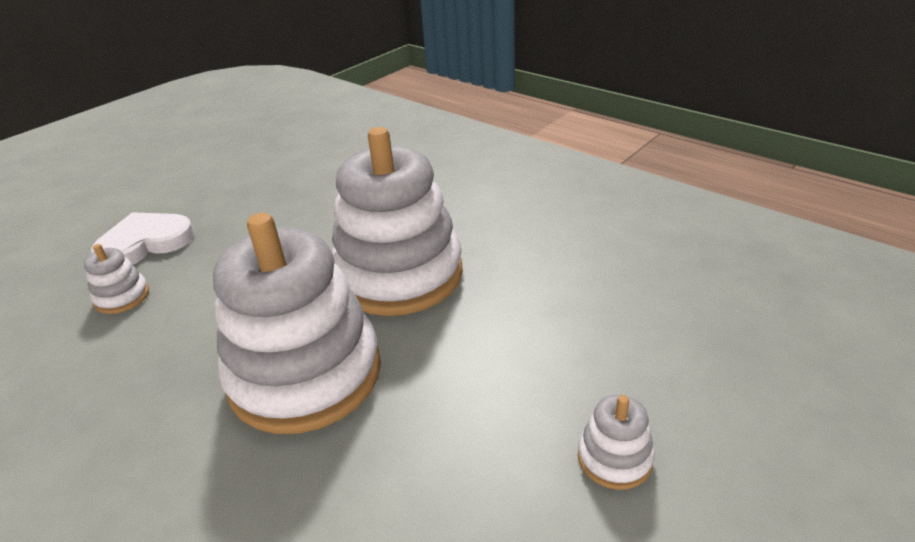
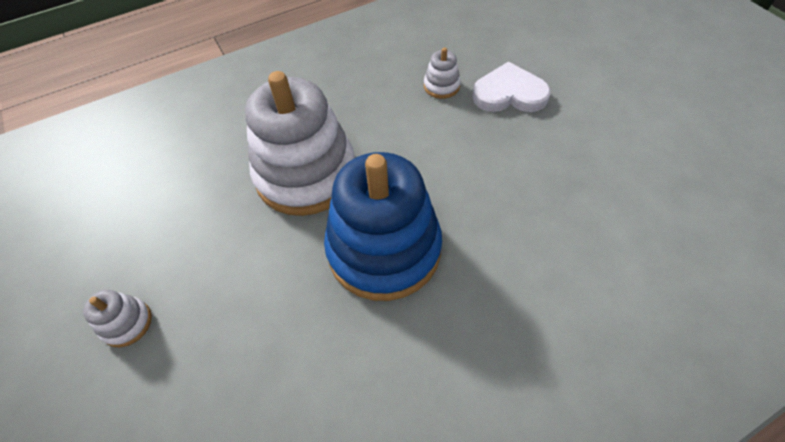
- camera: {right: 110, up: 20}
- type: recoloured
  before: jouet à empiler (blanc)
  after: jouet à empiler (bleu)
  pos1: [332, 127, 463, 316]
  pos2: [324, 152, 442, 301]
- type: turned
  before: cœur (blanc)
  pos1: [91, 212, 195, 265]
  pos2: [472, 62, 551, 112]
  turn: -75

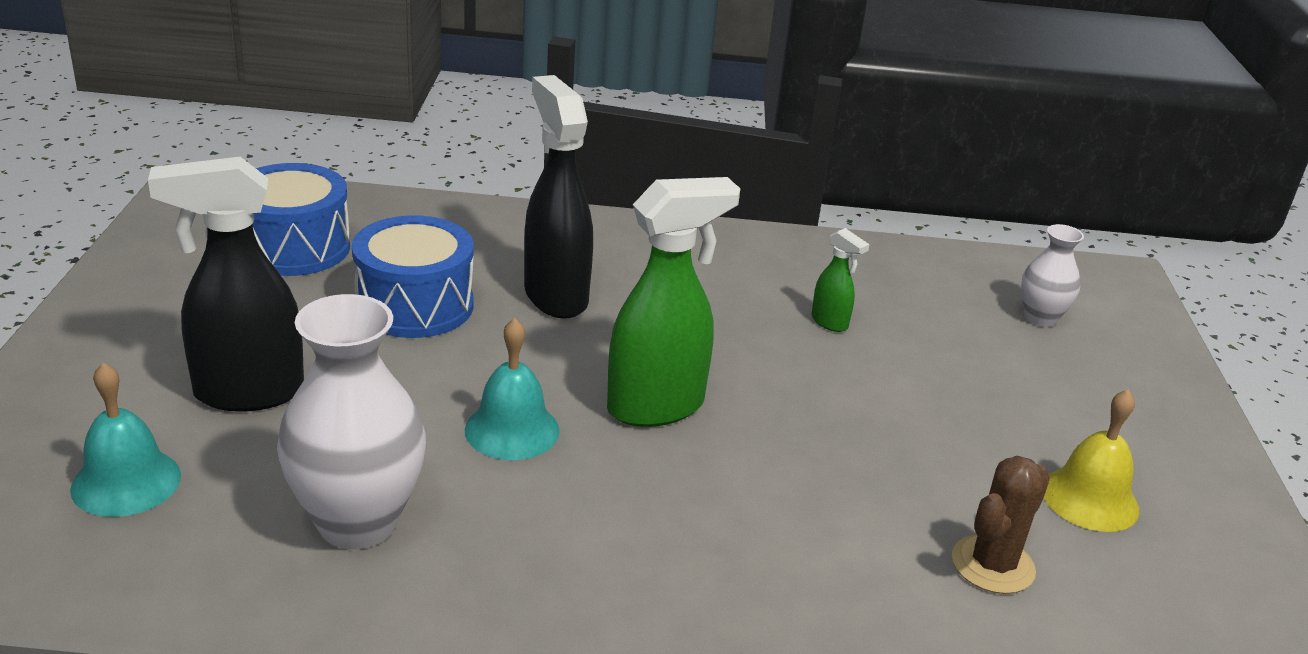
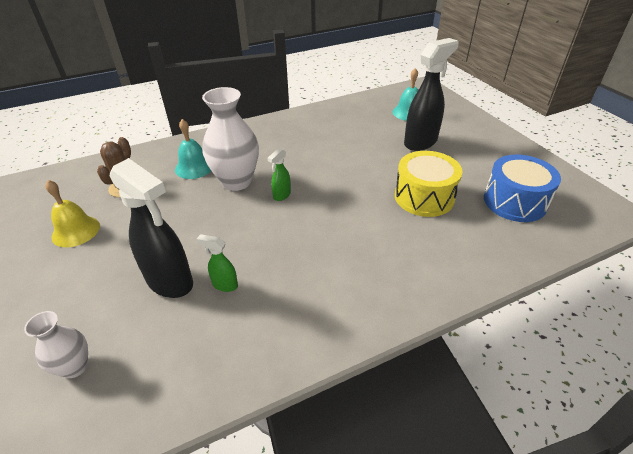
- camera: {right: 155, up: 10}
- type: moved
  before: vaporisateur (noir)
  pos1: [524, 75, 593, 319]
  pos2: [110, 158, 193, 298]
- type: resized
  before: vaporisateur (vert)
  pos1: [607, 177, 740, 427]
  pos2: [268, 148, 291, 201]
  scale: 0.47
- type: recoloured
  before: tambour (bleu)
  after: tambour (jaune)
  pos1: [352, 215, 473, 338]
  pos2: [395, 151, 462, 217]
- type: moved
  before: vase (blanc)
  pos1: [277, 294, 426, 549]
  pos2: [202, 87, 259, 191]
- type: moved
  before: cloche (turquoise)
  pos1: [465, 318, 560, 460]
  pos2: [175, 119, 211, 179]

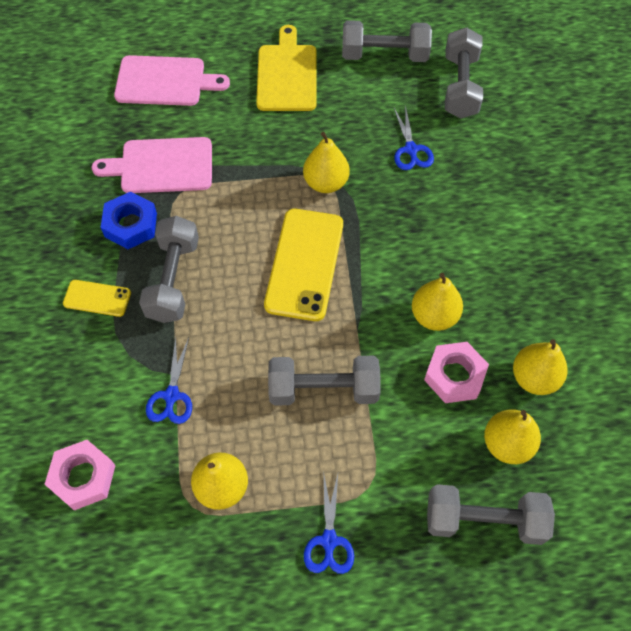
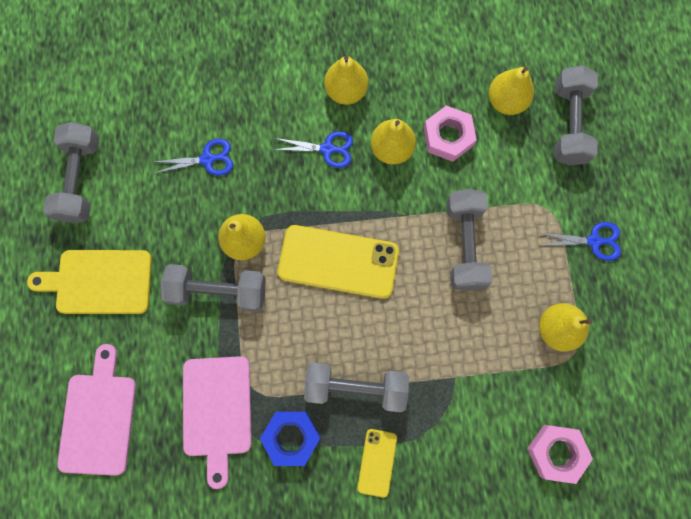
- camera: {right: -90, up: 15}
- type: moved
  before: haltère (gris)
  pos1: [445, 27, 483, 118]
  pos2: [160, 264, 266, 312]
- type: moved
  before: ciseaux (bleu)
  pos1: [146, 337, 192, 424]
  pos2: [273, 131, 353, 168]
- type: moved
  before: poire (jaune)
  pos1: [513, 339, 567, 395]
  pos2: [324, 56, 368, 105]

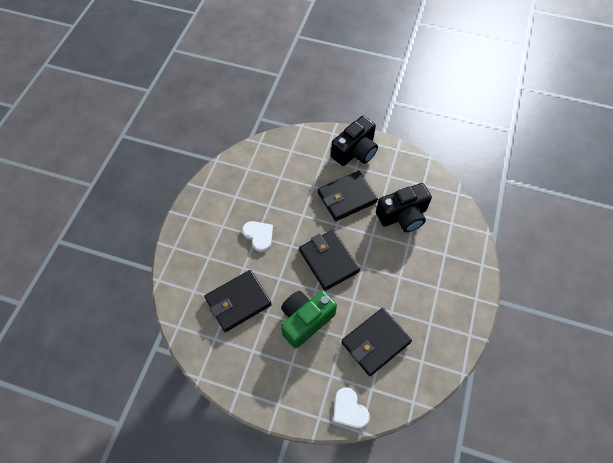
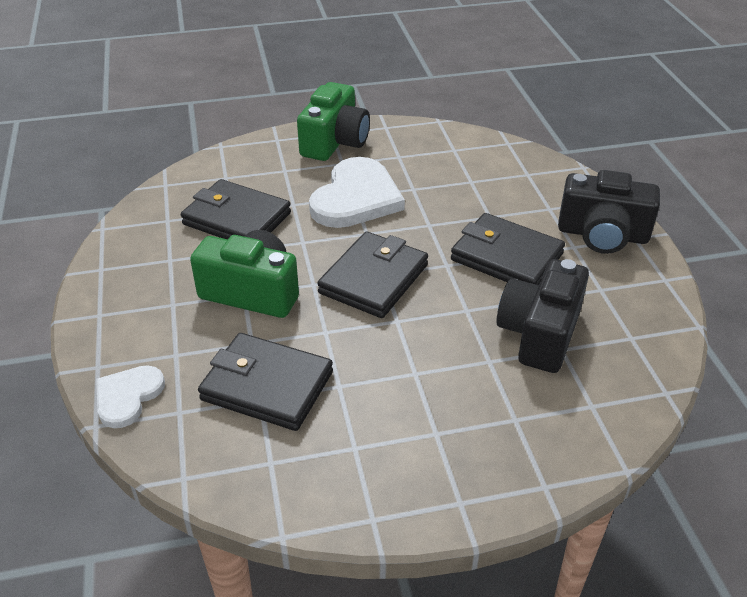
- camera: {right: 60, up: -20}
- type: turned
  before: appareil photo (noir)
  pos1: [376, 183, 432, 232]
  pos2: [497, 259, 589, 373]
  turn: 75
- type: resized
  before: cœur (blanc)
  pos1: [242, 221, 273, 252]
  pos2: [309, 157, 405, 228]
  scale: 1.79
- type: added
  after: appareil photo (vert)
  pos2: [297, 82, 370, 161]

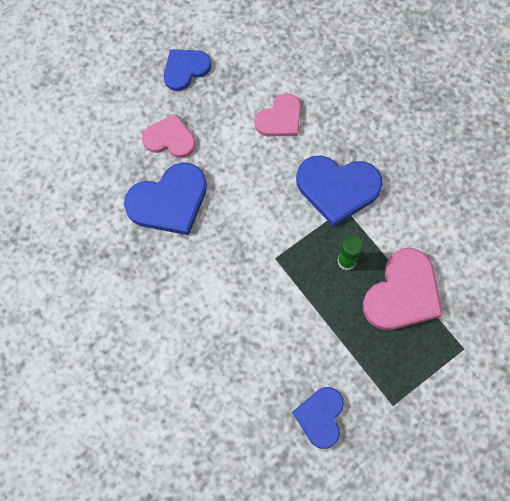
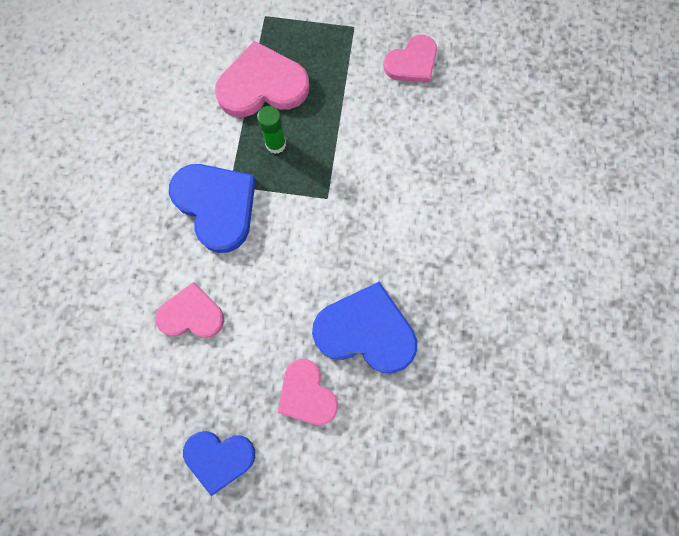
- camera: {right: -135, up: 5}
- type: recoloured
  before: cœur (bleu)
  after: cœur (rose)
  pos1: [292, 387, 344, 449]
  pos2: [383, 35, 437, 83]

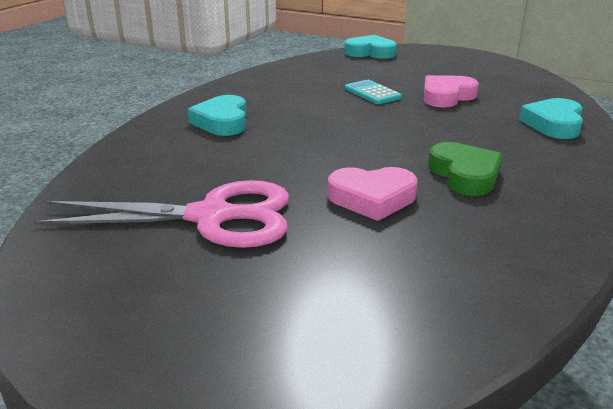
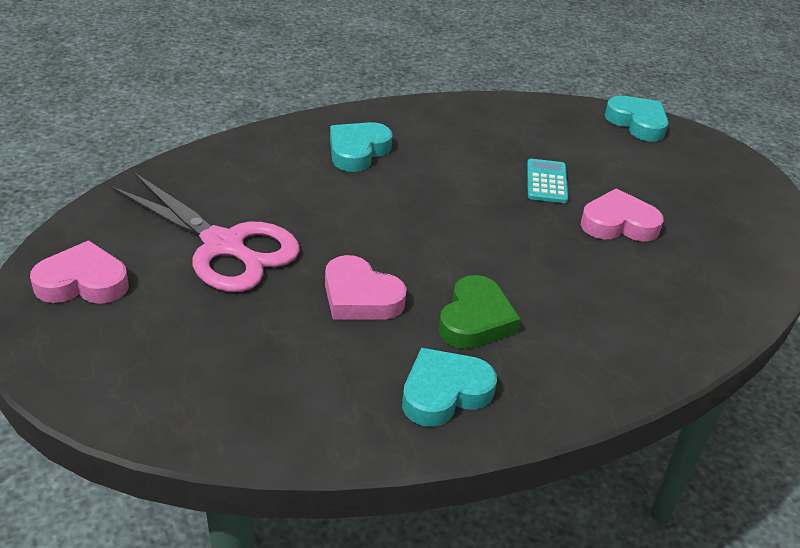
- camera: {right: 35, up: 10}
- type: moved
  before: cœur (turquoise)
  pos1: [519, 98, 583, 139]
  pos2: [402, 348, 497, 427]
- type: added
  after: cœur (rose)
  pos2: [30, 240, 129, 304]

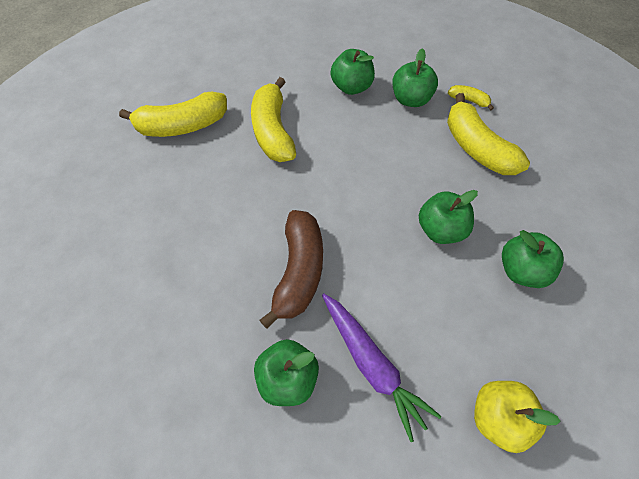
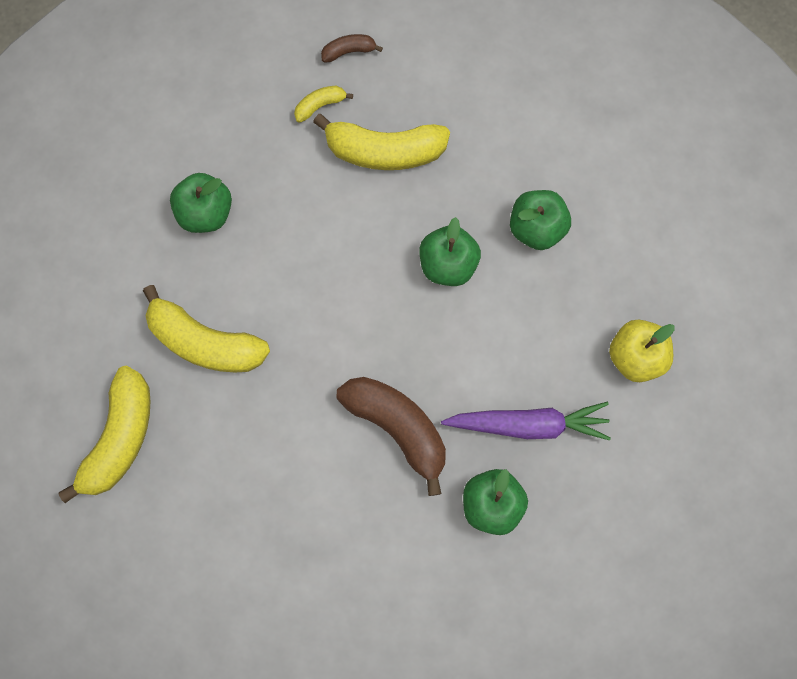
- camera: {right: -55, up: 15}
- type: removed
  before: pomme (vert)
  pos1: [392, 48, 438, 107]
- type: added
  after: banane (marron)
  pos2: [321, 34, 383, 63]

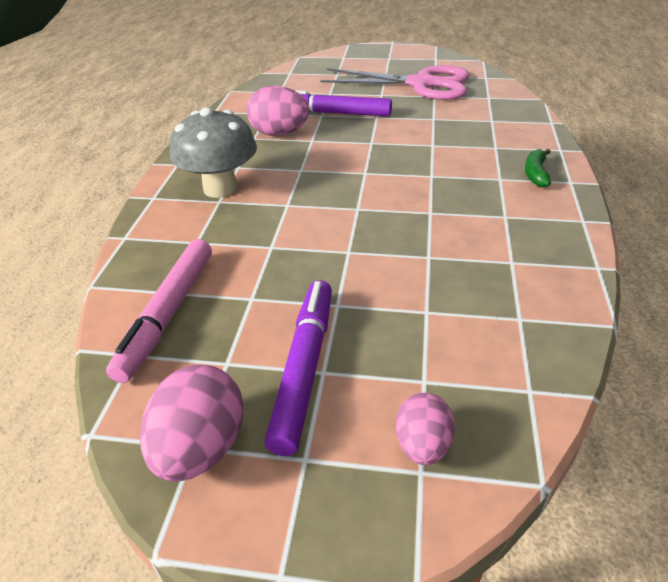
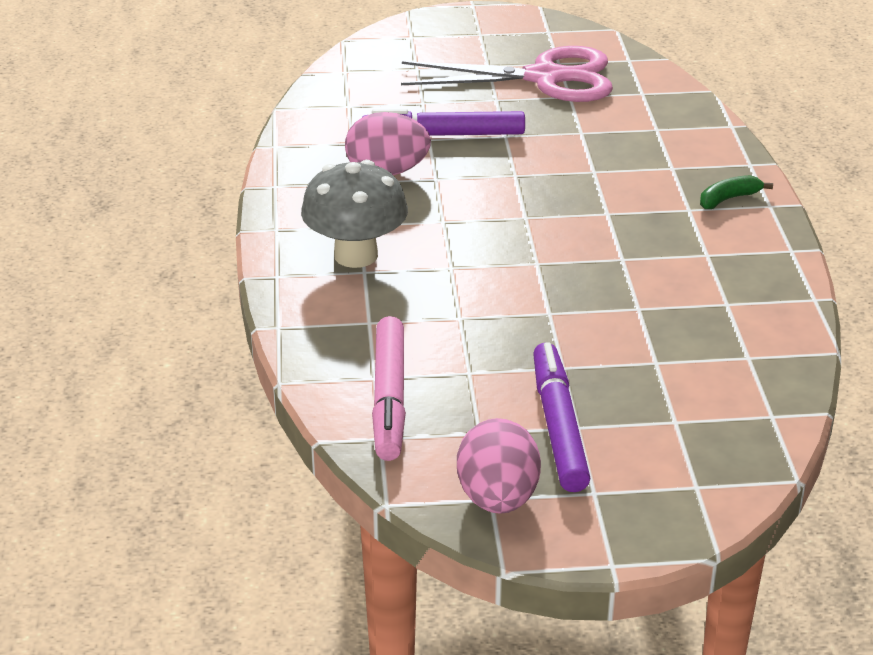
- camera: {right: -15, up: -5}
- type: turned
  before: banane (vert)
  pos1: [525, 149, 551, 188]
  pos2: [700, 175, 773, 209]
  turn: 60
- type: removed
  before: œuf (rose)
  pos1: [396, 393, 455, 465]

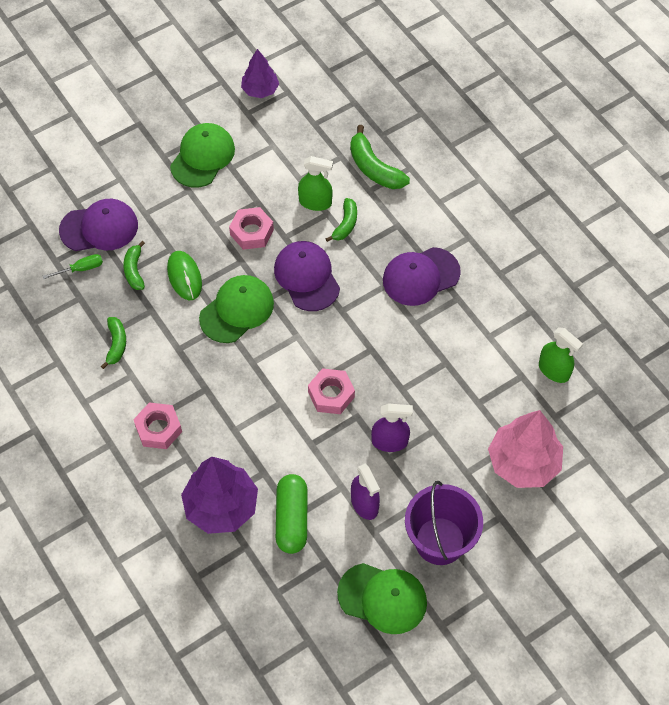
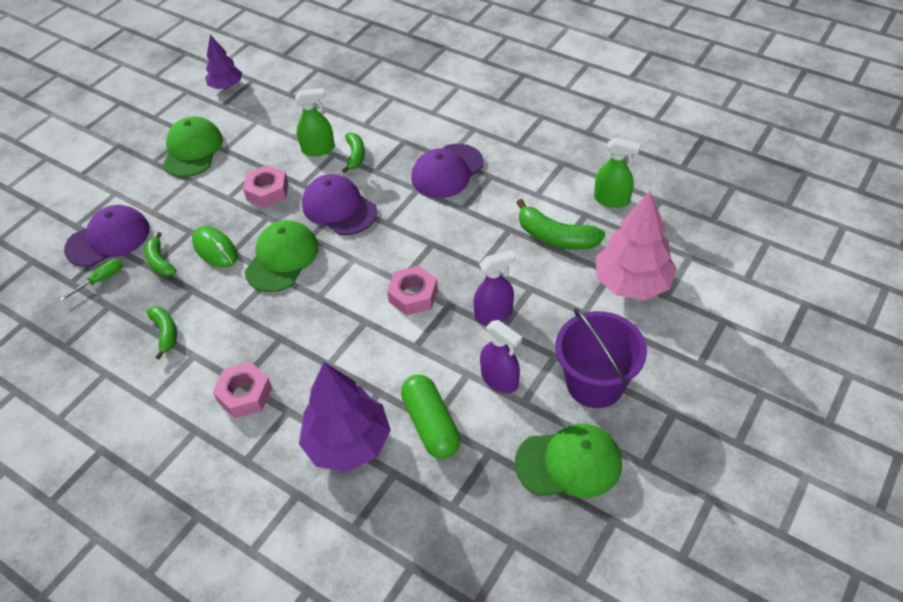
- camera: {right: -20, up: -10}
- type: moved
  before: banane (vert)
  pos1: [350, 125, 410, 189]
  pos2: [516, 199, 605, 250]

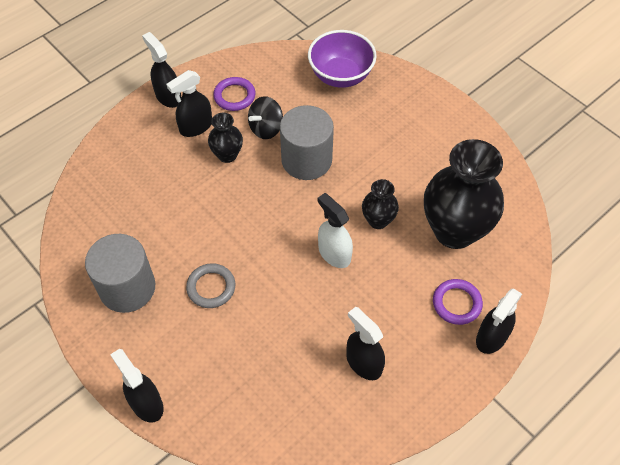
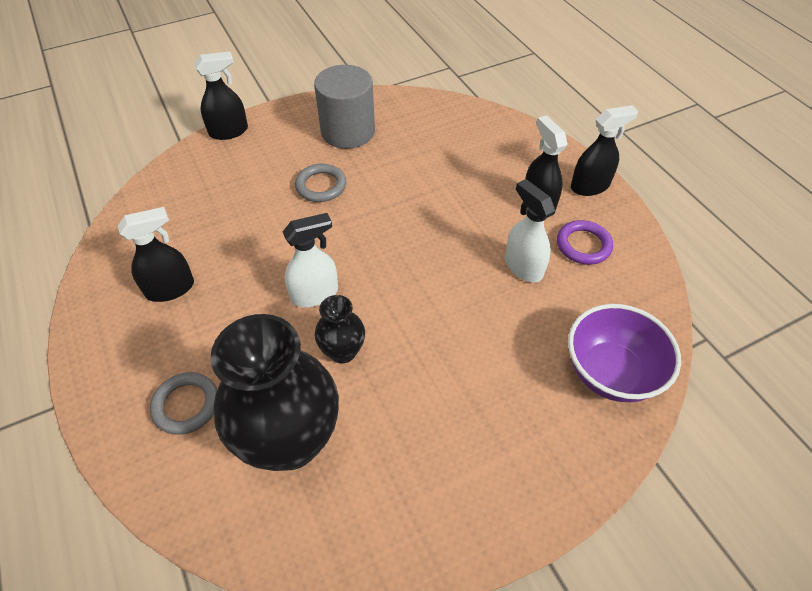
- camera: {right: 105, up: -5}
- type: replaced
  before: toupie (noir)
  after: vaporisateur (blanc)
  pos1: [248, 96, 283, 139]
  pos2: [505, 179, 555, 283]
- type: removed
  before: cylindre (gris)
  pos1: [280, 105, 334, 180]
- type: removed
  before: vase (noir)
  pos1: [208, 112, 243, 163]
- type: recoloured
  before: anneau (violet)
  after: anneau (gris)
  pos1: [433, 279, 483, 325]
  pos2: [150, 372, 217, 435]
- type: removed
  before: vaporisateur (noir)
  pos1: [476, 288, 522, 354]

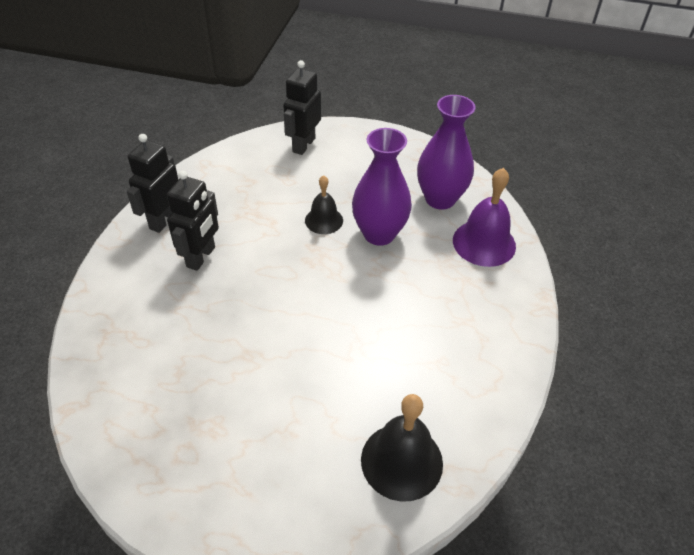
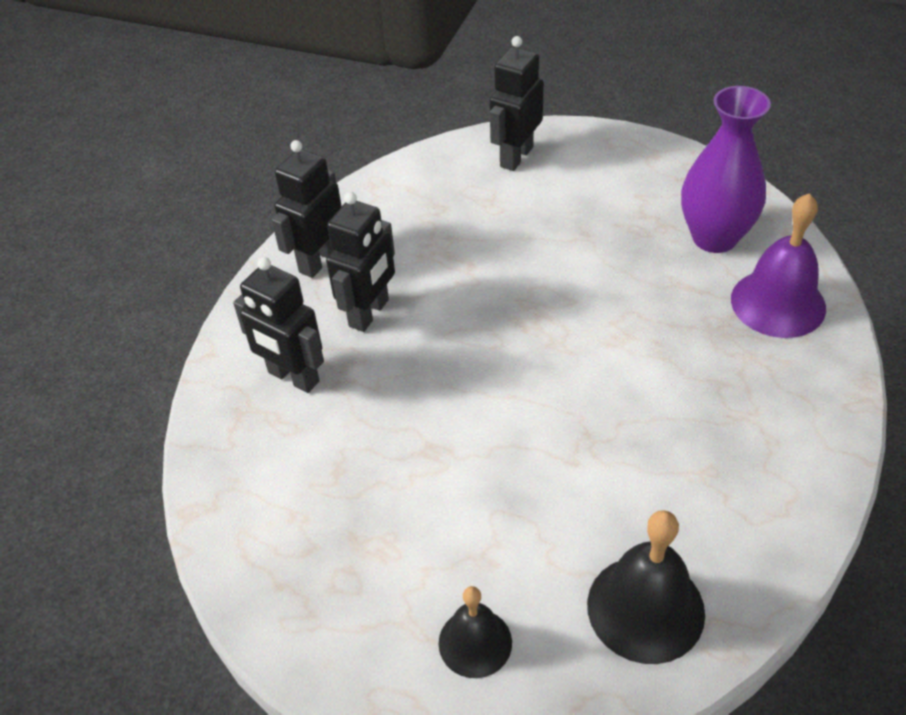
- camera: {right: 10, up: 0}
- type: removed
  before: vase (violet)
  pos1: [352, 128, 412, 246]
- type: moved
  before: cloche (noir)
  pos1: [305, 175, 343, 234]
  pos2: [438, 586, 512, 678]
- type: added
  after: robot (noir)
  pos2: [233, 257, 324, 393]

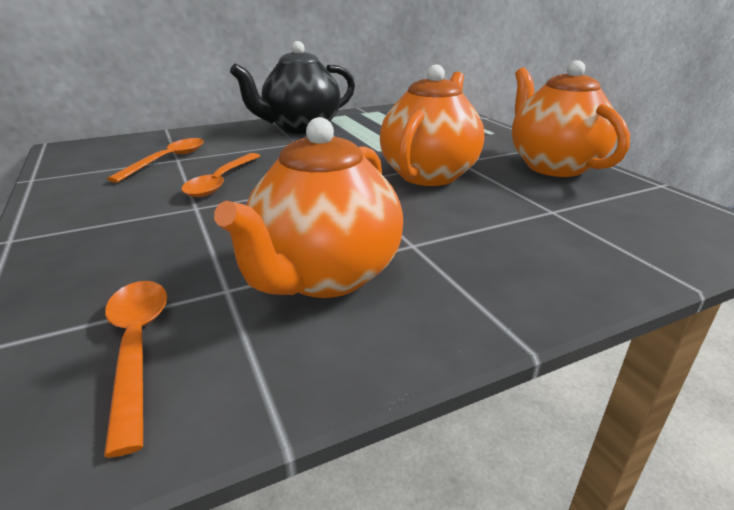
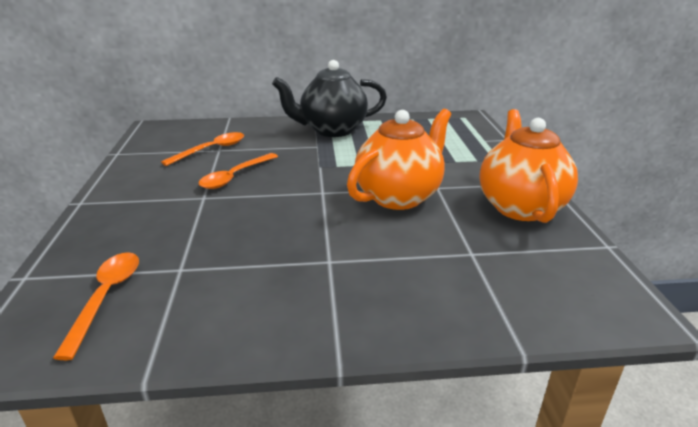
- camera: {right: 20, up: 0}
- type: removed
  before: théière (orange)
  pos1: [214, 117, 403, 298]

